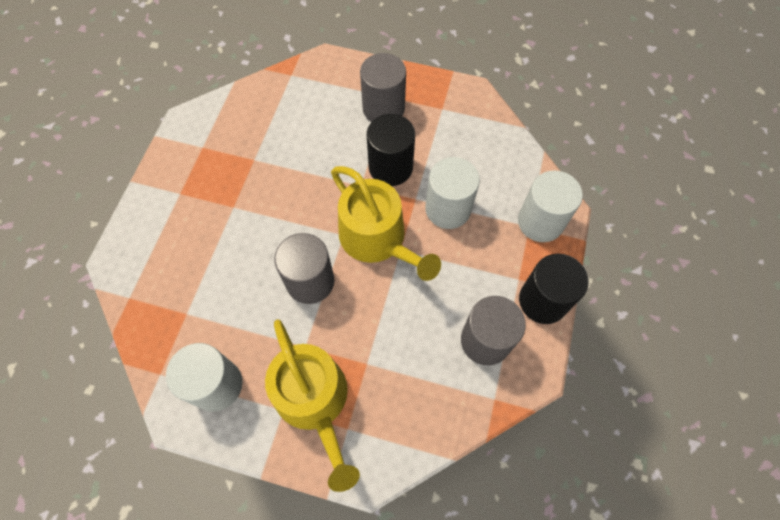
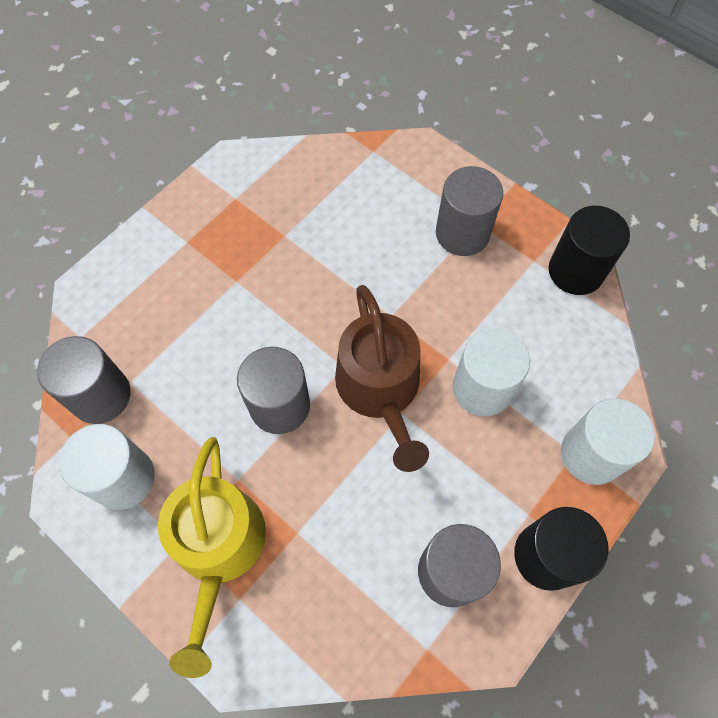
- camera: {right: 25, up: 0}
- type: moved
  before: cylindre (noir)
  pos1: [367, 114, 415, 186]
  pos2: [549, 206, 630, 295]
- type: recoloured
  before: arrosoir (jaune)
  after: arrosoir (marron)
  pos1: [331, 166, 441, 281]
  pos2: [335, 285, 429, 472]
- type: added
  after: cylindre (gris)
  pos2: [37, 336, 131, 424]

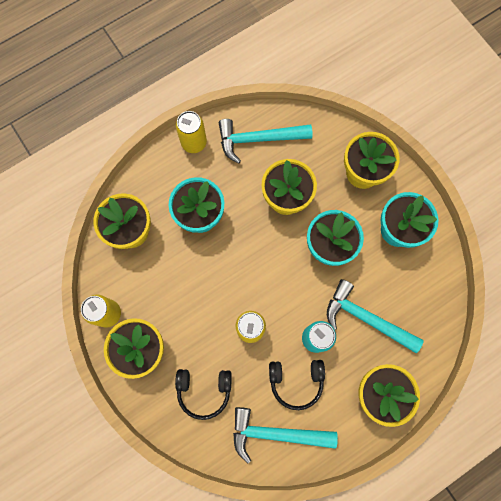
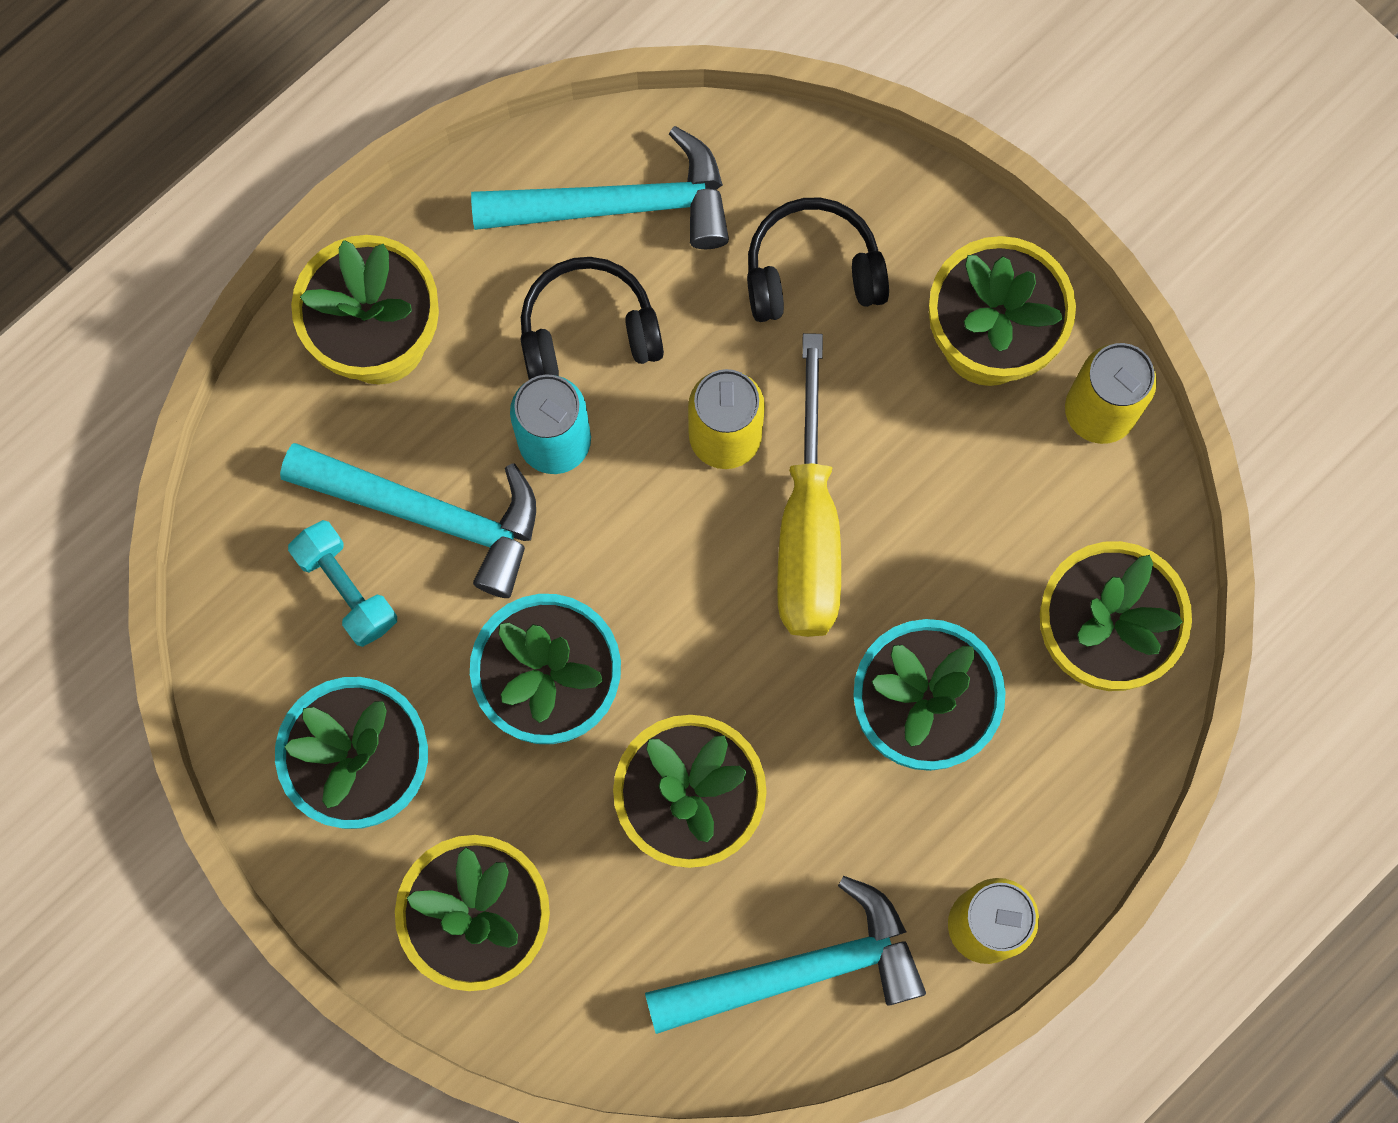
- camera: {right: 170, up: 0}
- type: added
  after: tournevis (jaune)
  pos2: [777, 333, 841, 637]
- type: added
  after: haltère (turquoise)
  pos2: [288, 520, 397, 647]

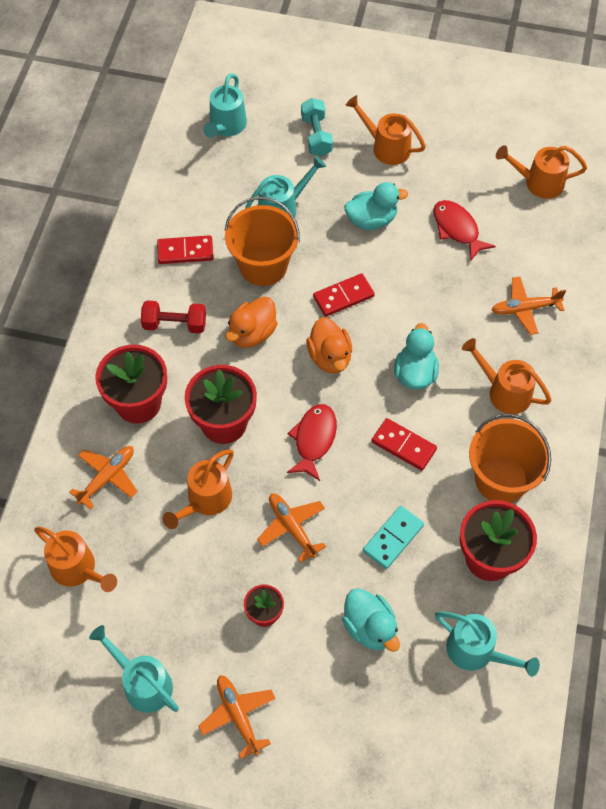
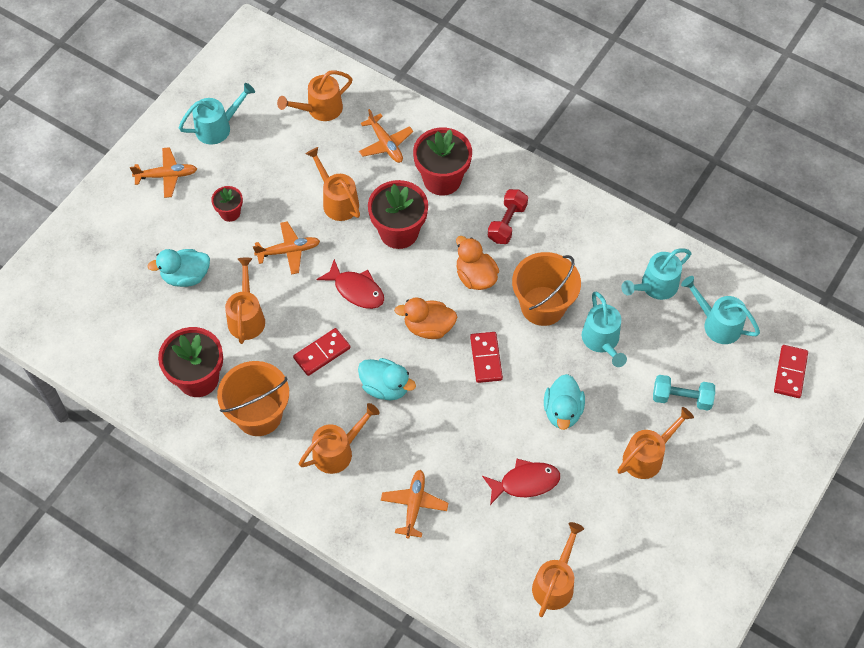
- camera: {right: 110, up: 0}
- type: moved
  before: domino (rouge)
  pos1: [157, 235, 213, 264]
  pos2: [774, 345, 808, 398]
- type: replaced
  before: domino (turquoise)
  after: arrosoir (orange)
  pos1: [363, 506, 424, 569]
  pos2: [225, 258, 265, 344]
- type: moved
  before: arrosoir (turquoise)
  pos1: [435, 612, 540, 677]
  pos2: [621, 248, 691, 300]

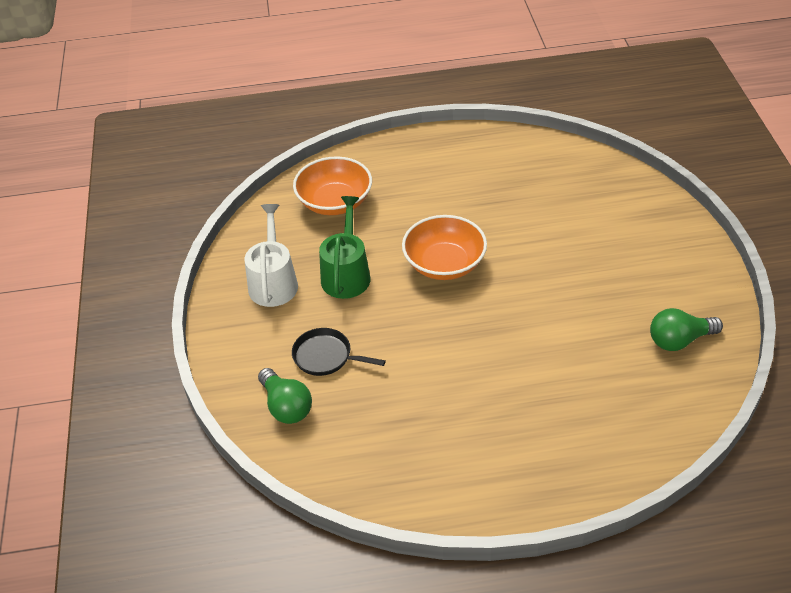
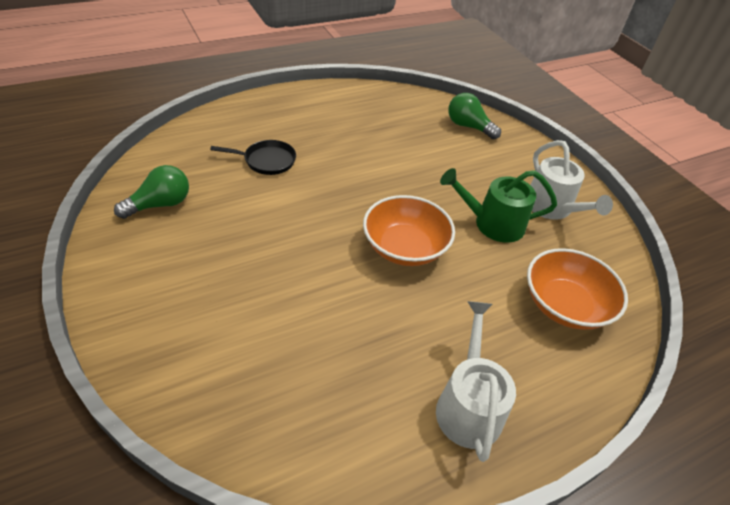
- camera: {right: 155, up: 0}
- type: turned
  before: arrosoir (vert)
  pos1: [319, 196, 370, 299]
  pos2: [440, 168, 557, 243]
  turn: 105
- type: moved
  before: poêle (noir)
  pos1: [292, 328, 386, 376]
  pos2: [210, 140, 296, 175]
- type: added
  after: arrosoir (blanc)
  pos2: [436, 301, 516, 462]

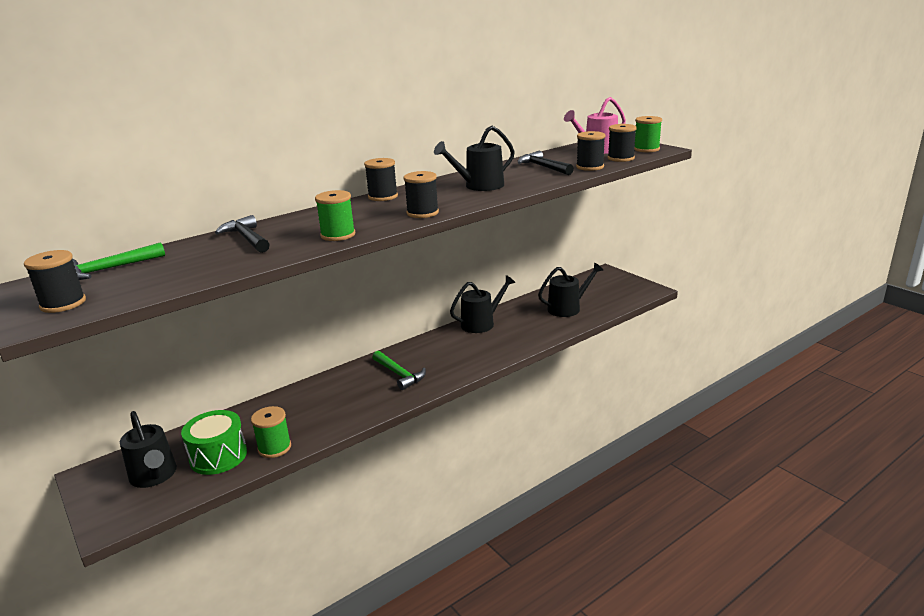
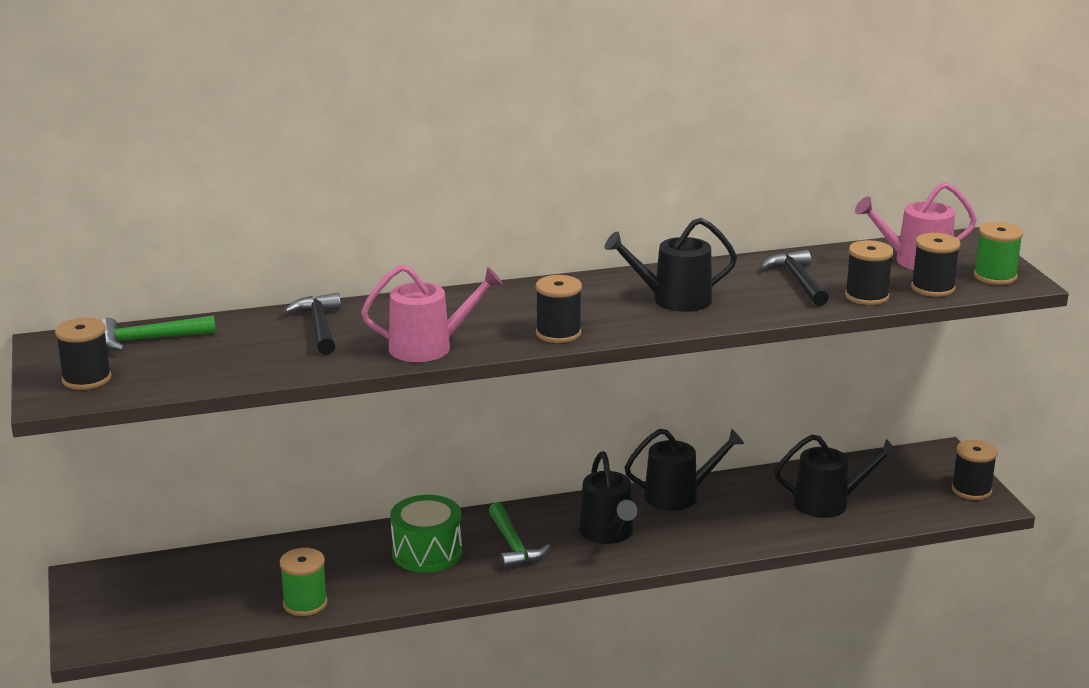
- camera: {right: 20, up: 0}
- type: moved
  before: bobine (noir)
  pos1: [364, 158, 398, 201]
  pos2: [952, 440, 997, 500]
- type: replaced
  before: bobine (vert)
  after: arrosoir (rose)
  pos1: [315, 190, 355, 241]
  pos2: [361, 265, 503, 362]
- type: moved
  before: tambour (vert)
  pos1: [181, 410, 247, 475]
  pos2: [390, 495, 462, 573]
- type: moved
  before: arrosoir (noir)
  pos1: [120, 411, 177, 488]
  pos2: [579, 451, 638, 544]

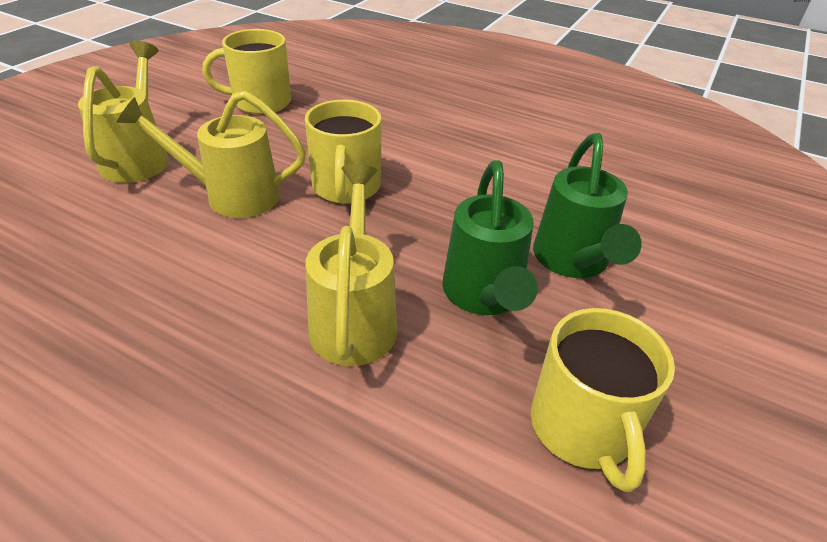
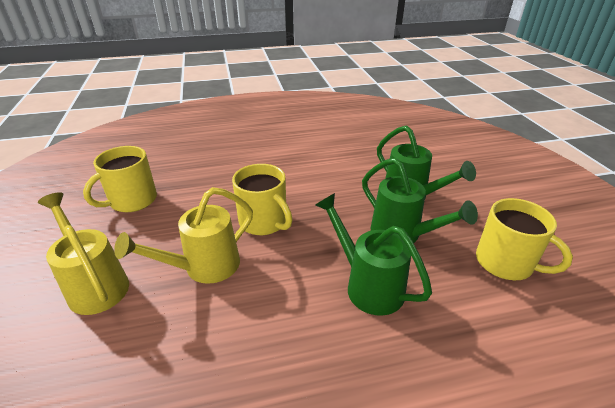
- camera: {right: -40, up: -5}
- type: recoloured
  before: arrosoir (jaune)
  after: arrosoir (vert)
  pos1: [306, 164, 397, 366]
  pos2: [315, 193, 432, 316]

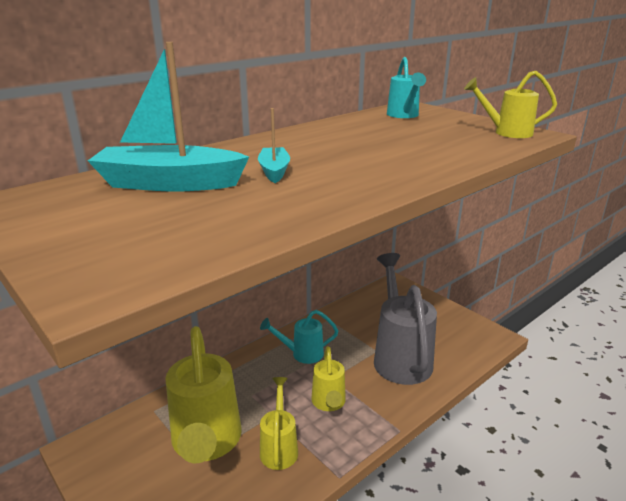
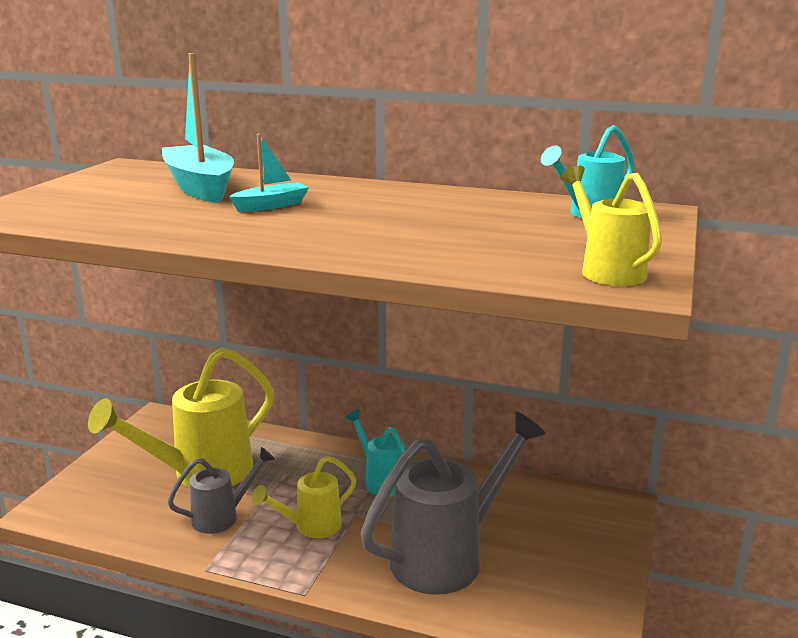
- camera: {right: 60, up: -5}
- type: recoloured
  before: arrosoir (jaune)
  after: arrosoir (gris)
  pos1: [260, 377, 298, 470]
  pos2: [167, 447, 275, 534]

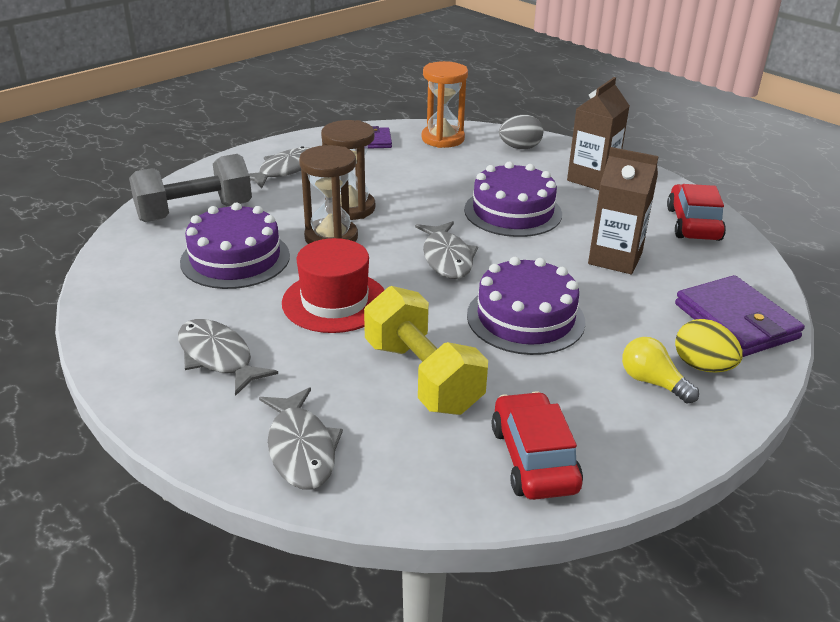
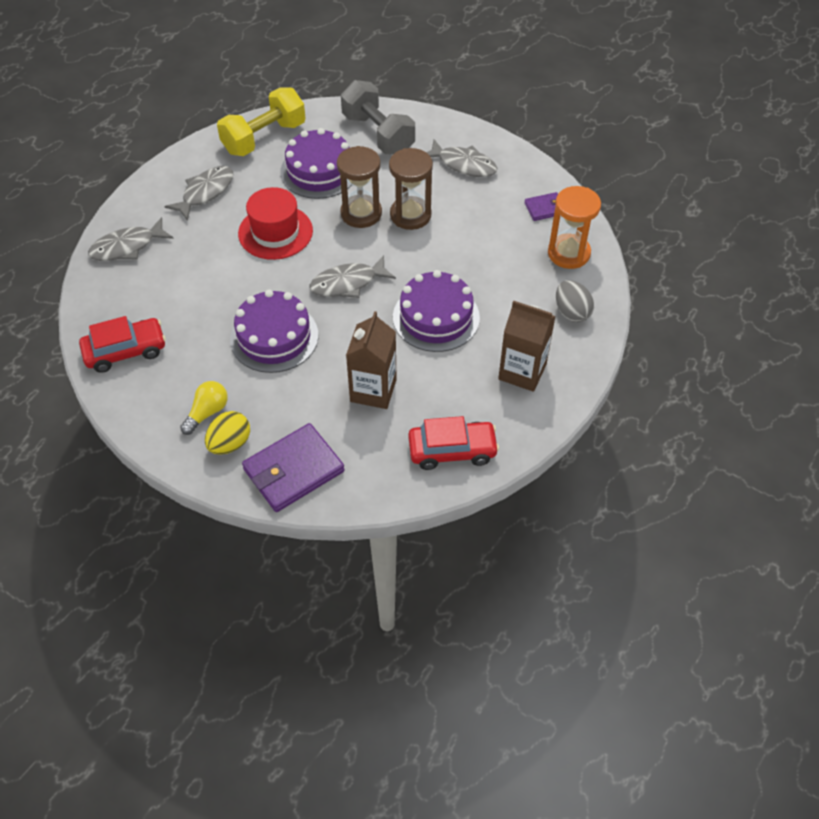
- camera: {right: 80, up: 20}
- type: moved
  before: haltère (jaune)
  pos1: [364, 286, 488, 415]
  pos2: [217, 87, 306, 156]

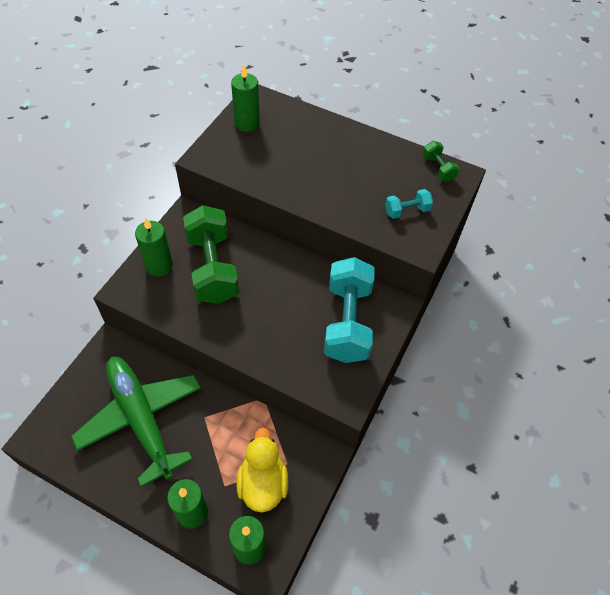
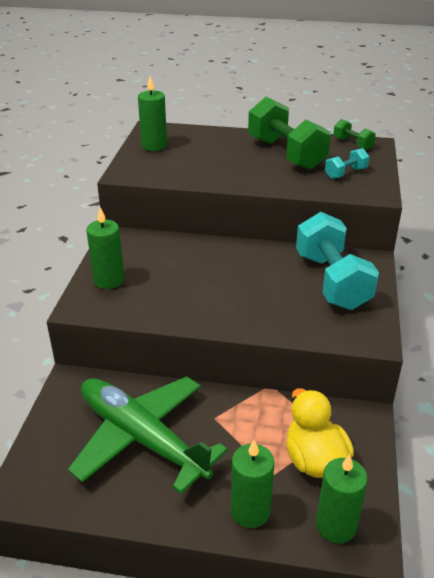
- camera: {right: -15, up: -20}
- type: moved
  before: haltère (vert)
  pos1: [183, 205, 239, 304]
  pos2: [248, 97, 331, 170]

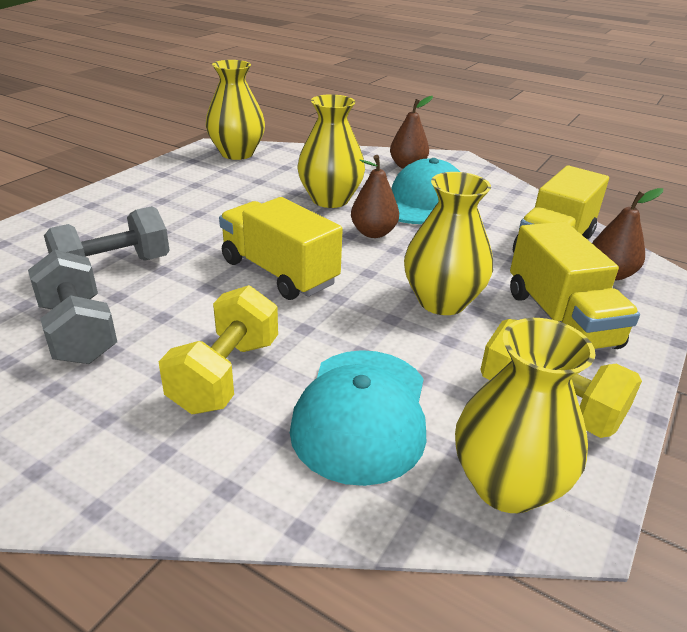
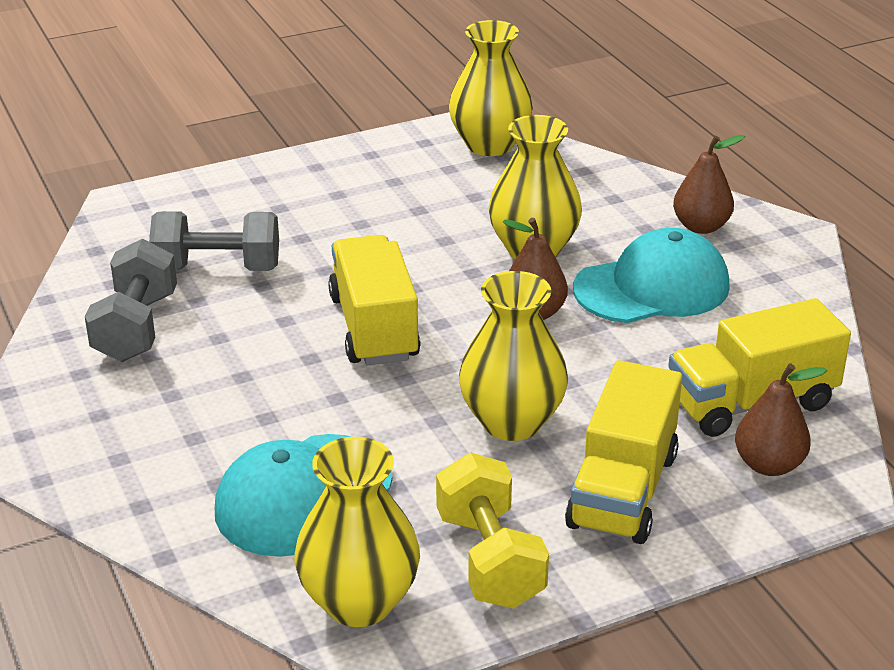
- camera: {right: 35, up: 0}
- type: removed
  before: haltère (jaune)
  pos1: [159, 285, 278, 414]

